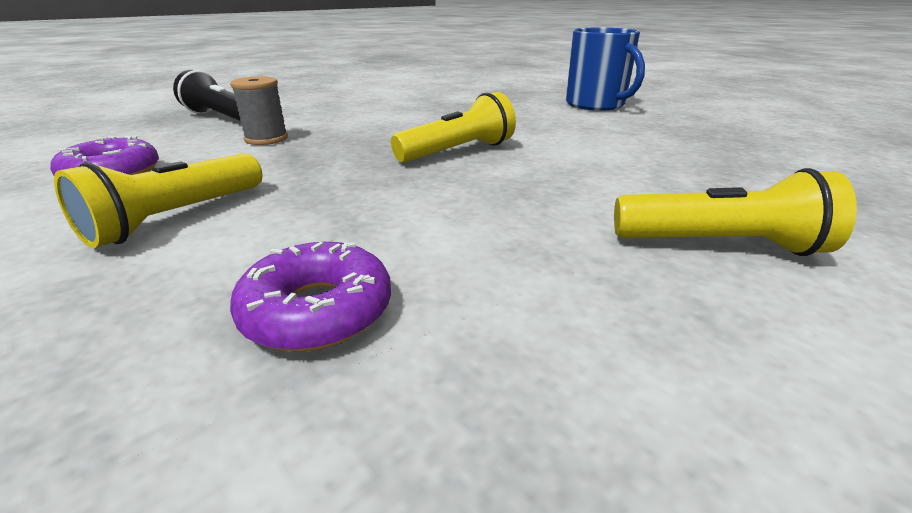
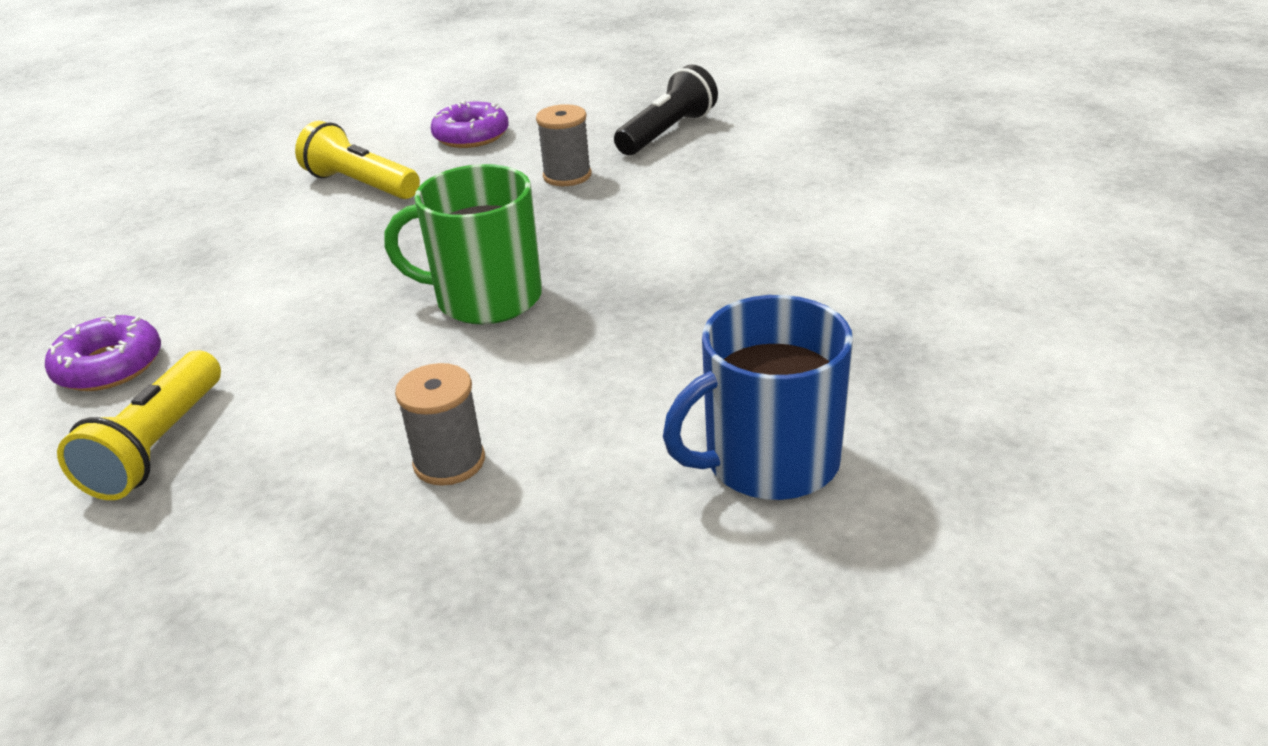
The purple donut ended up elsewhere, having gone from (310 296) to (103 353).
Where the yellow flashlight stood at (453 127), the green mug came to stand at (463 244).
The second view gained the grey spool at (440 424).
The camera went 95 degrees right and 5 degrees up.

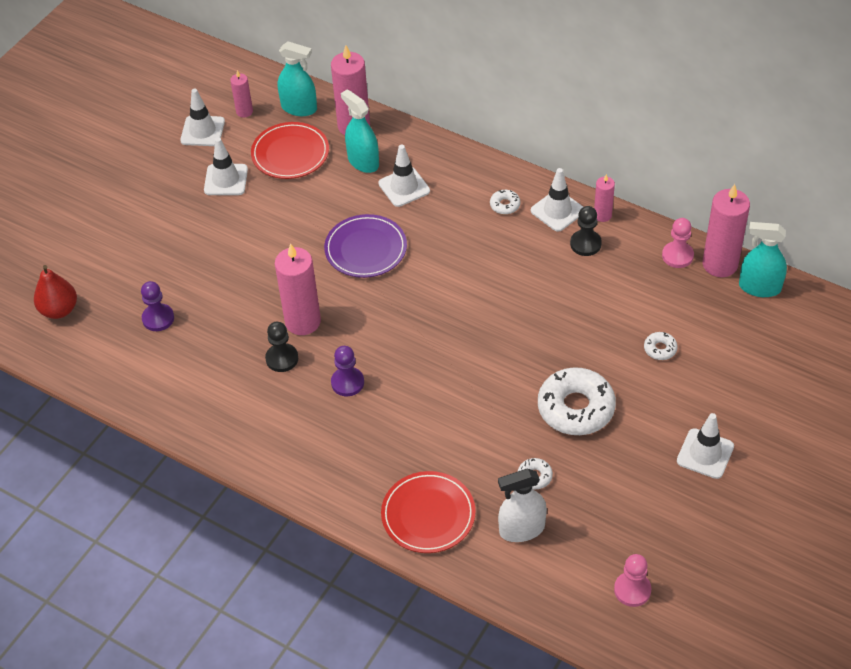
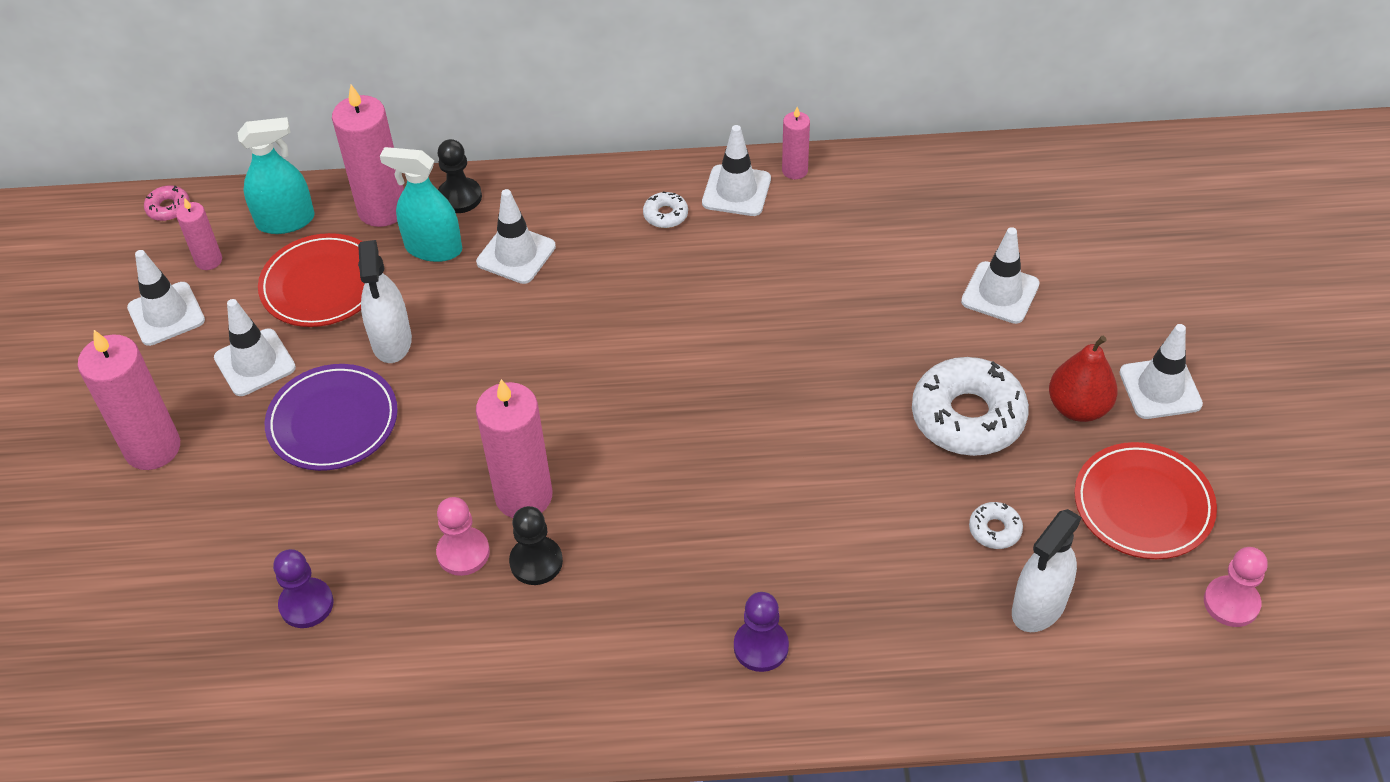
The pink candle ended up elsewhere, having gone from (726 230) to (129 400).
The second view gained the pink donut at (167 203).
The purple plate ended up elsewhere, having gone from (365 246) to (331 417).
The second view gained the white spray bottle at (385 301).
The pink pawn ended up elsewhere, having gone from (678 243) to (463 536).
The black pawn ended up elsewhere, having gone from (586 231) to (459 176).
The purple pawn ended up elsewhere, having gone from (347 371) to (761 632).
Where the white donut stood at (660 346), the white traffic cone came to stand at (1000 275).
The red pear ended up elsewhere, having gone from (55 292) to (1083 379).
The red plate ended up elsewhere, having gone from (428 512) to (1145 500).
The second view lost the turquoise spray bottle at (763 259).
The camera went 35 degrees left and 0 degrees up.

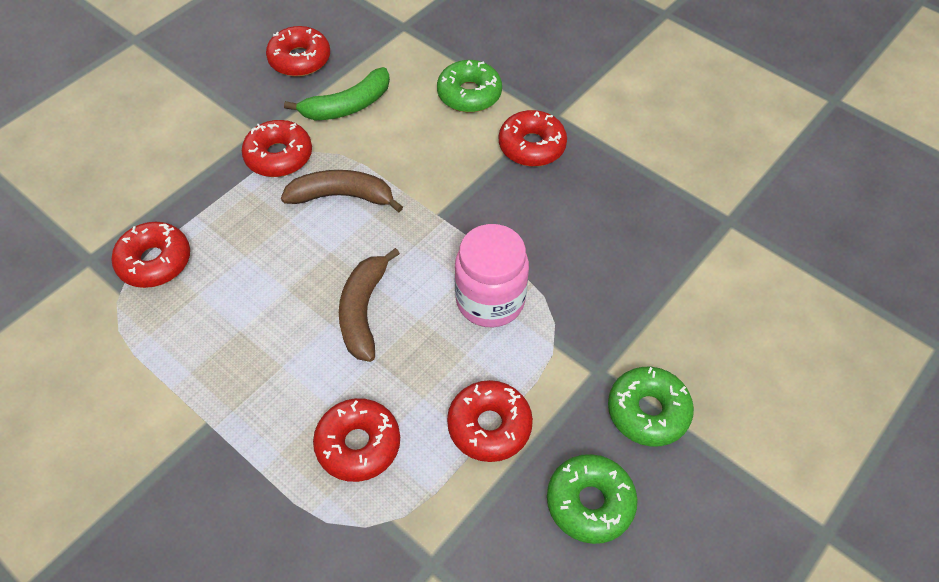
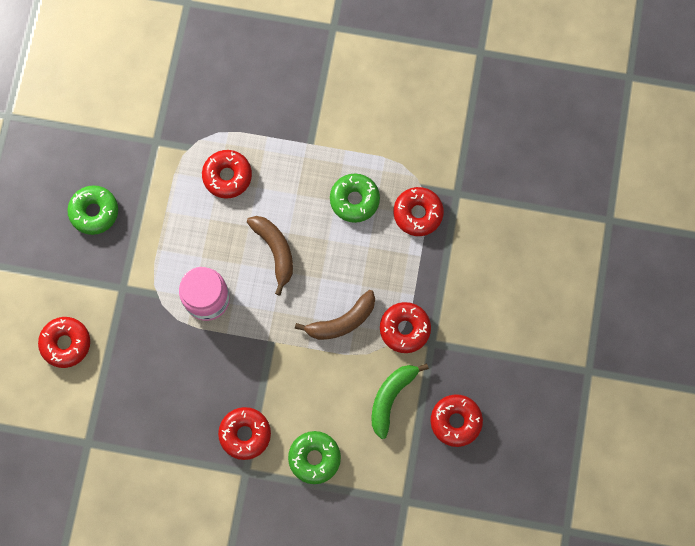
The red donut ended up elsewhere, having gone from (490 421) to (64 342).
The green donut ended up elsewhere, having gone from (651 406) to (355 198).
The camera went 150 degrees right and 20 degrees up.

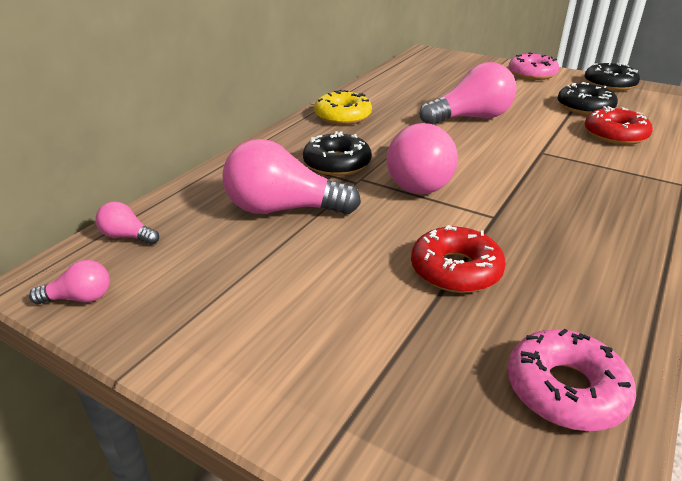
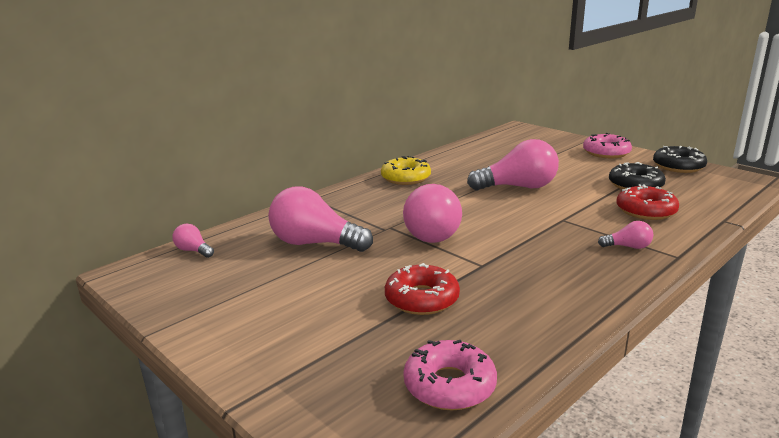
The pink light bulb ended up elsewhere, having gone from (69 282) to (625 235).
The second view lost the black donut at (337 153).
The camera went 15 degrees right and 10 degrees down.

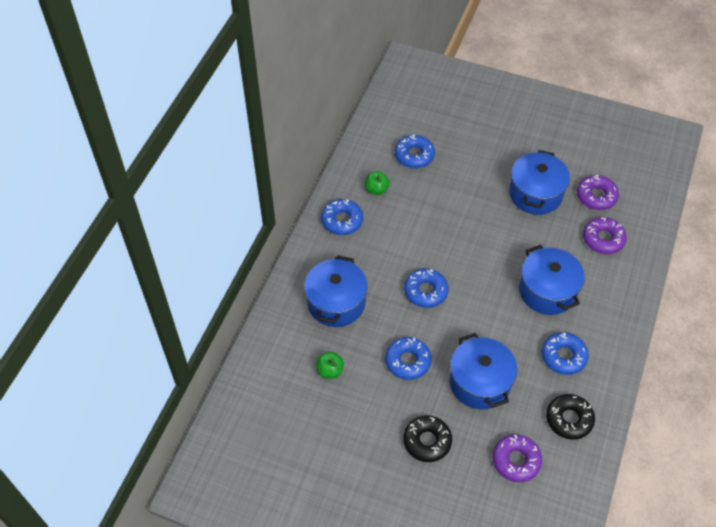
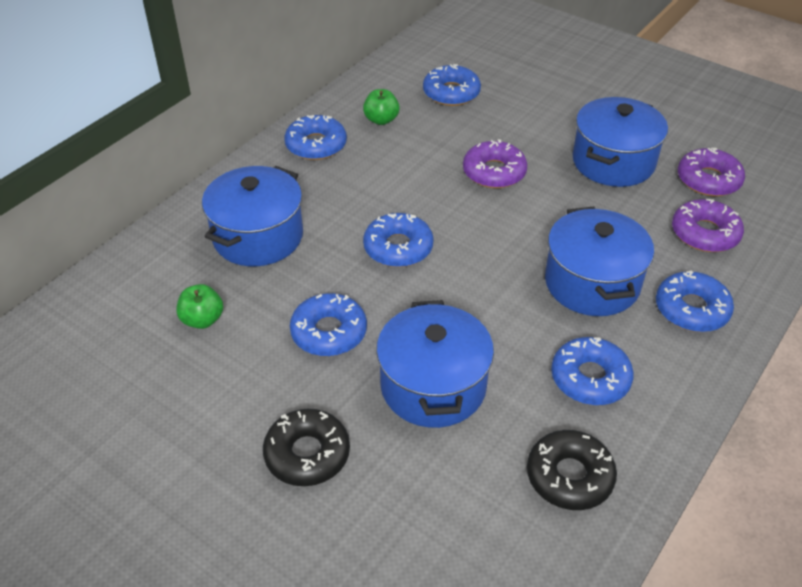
The purple donut ended up elsewhere, having gone from (517 458) to (495 163).
The second view gained the blue donut at (695 301).
The camera went 15 degrees right and 10 degrees down.

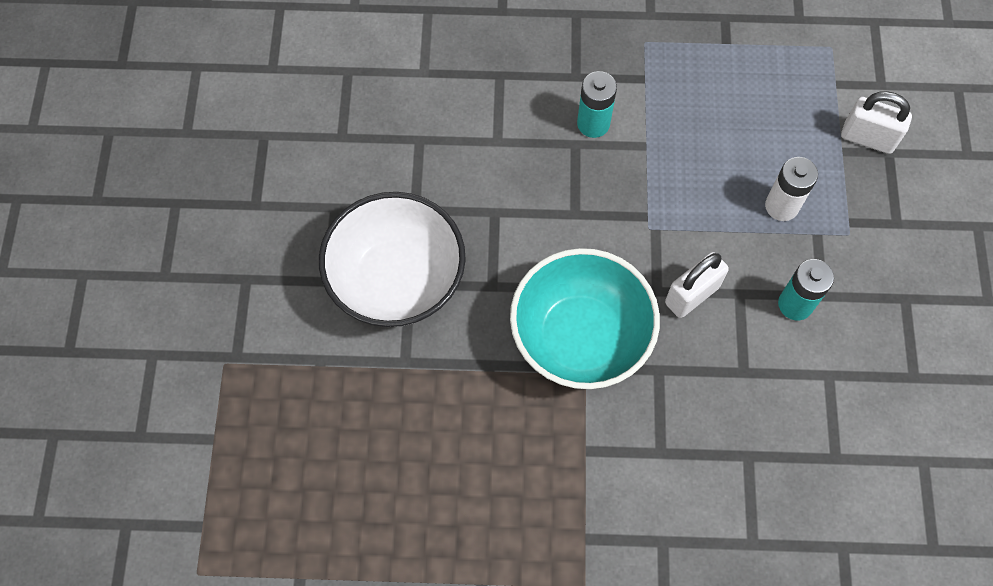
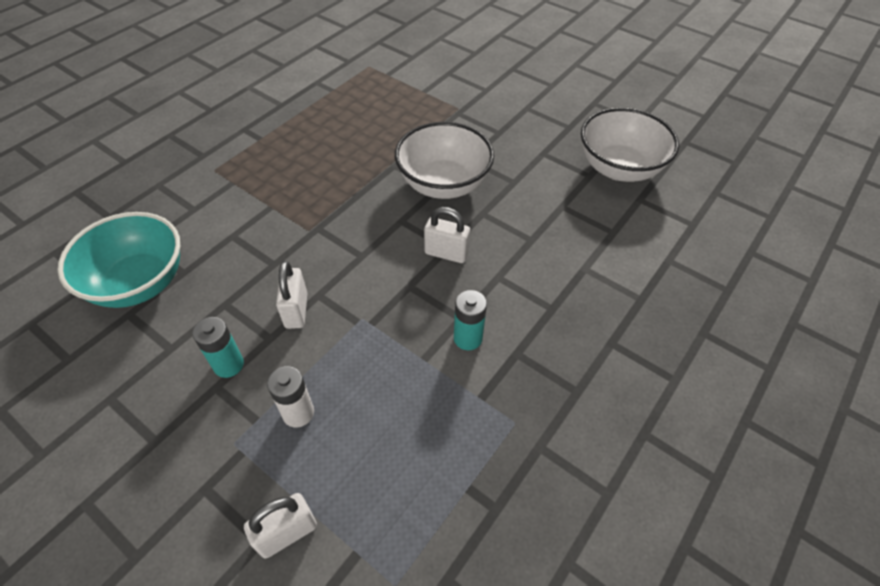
The turquoise bowl ended up elsewhere, having gone from (585 318) to (118 260).
The second view gained the white padlock at (447 235).
The second view gained the white bowl at (630 145).
The camera went 125 degrees right and 15 degrees down.

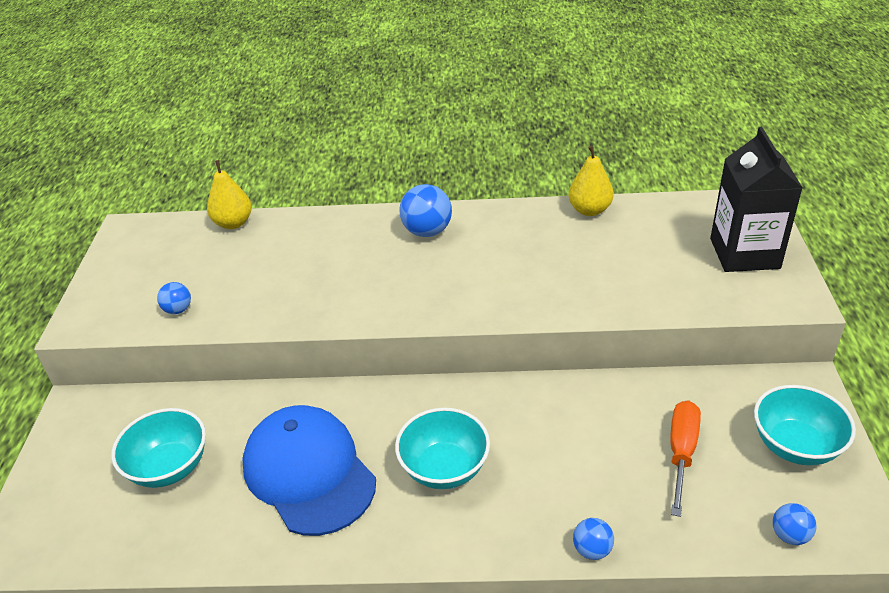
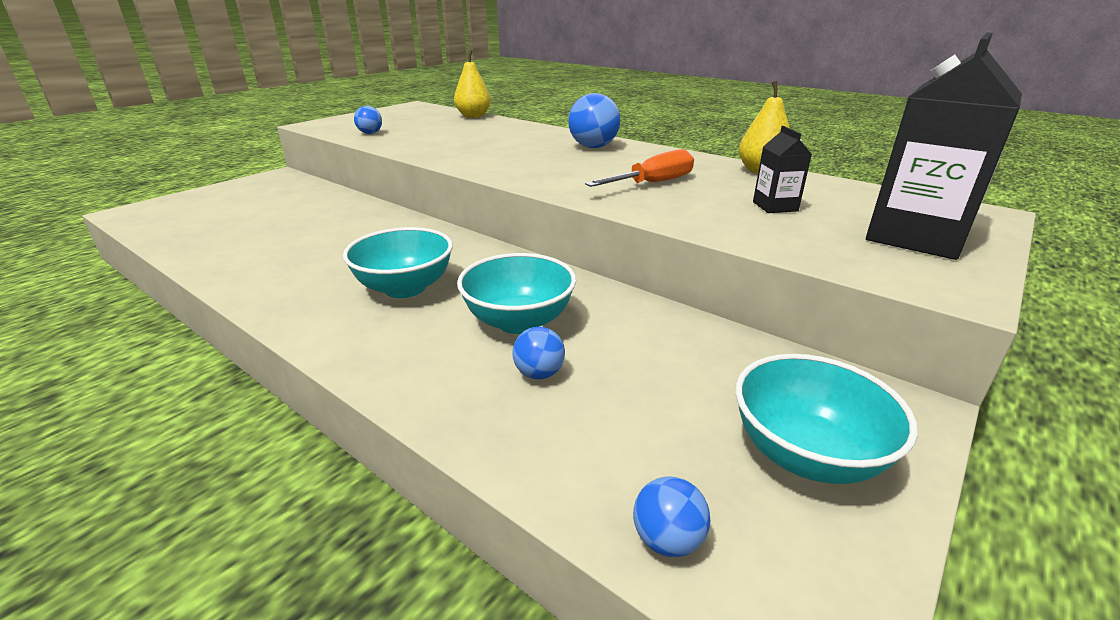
The turquoise bowl ended up elsewhere, having gone from (158 448) to (516 293).
The blue ball ended up elsewhere, having gone from (593 539) to (538 353).
The orange screwdriver ended up elsewhere, having gone from (685 458) to (639 168).
The second view gained the black carton at (782 169).
The second view lost the blue cap at (309 470).
The camera went 35 degrees right and 10 degrees down.

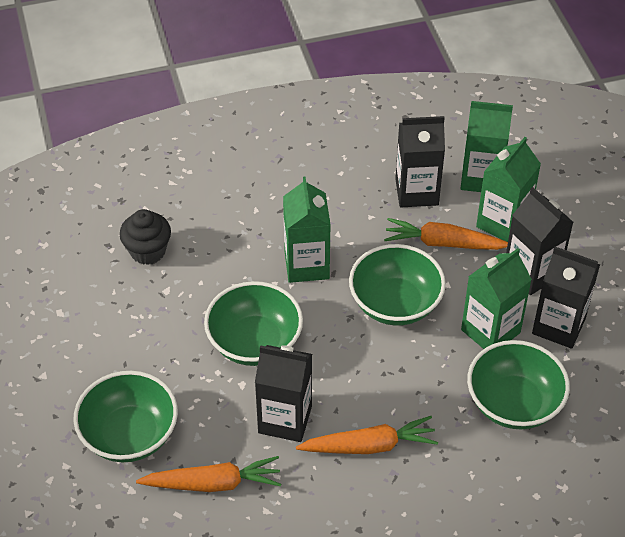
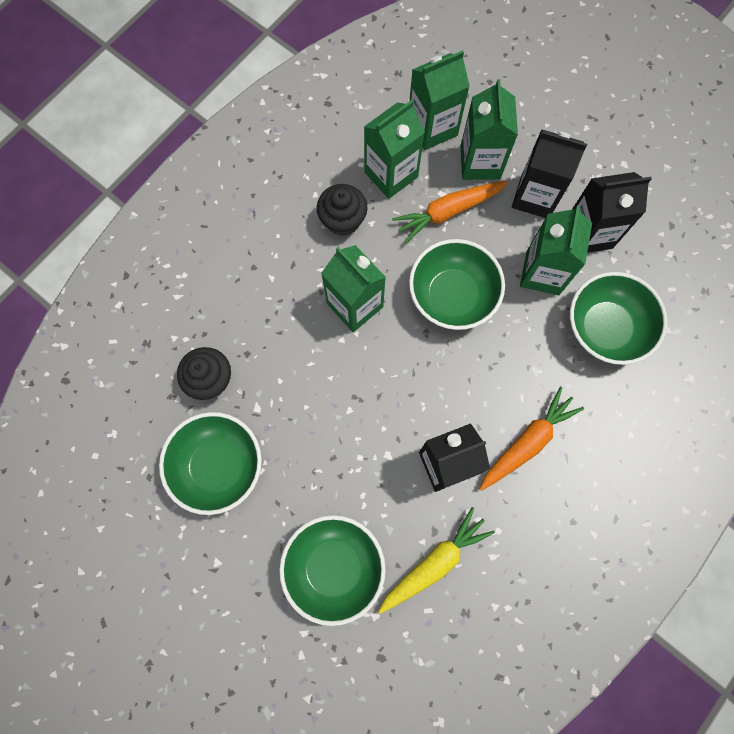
The green bowl ended up elsewhere, having gone from (253 323) to (210 463).
The second view gained the black cupcake at (342 210).
What was the black carton at (420 161) turned into the green carton at (394 149).
What was the orange carrot at (208 474) turned into the yellow carrot at (436 560).
The camera went 35 degrees left and 25 degrees up.

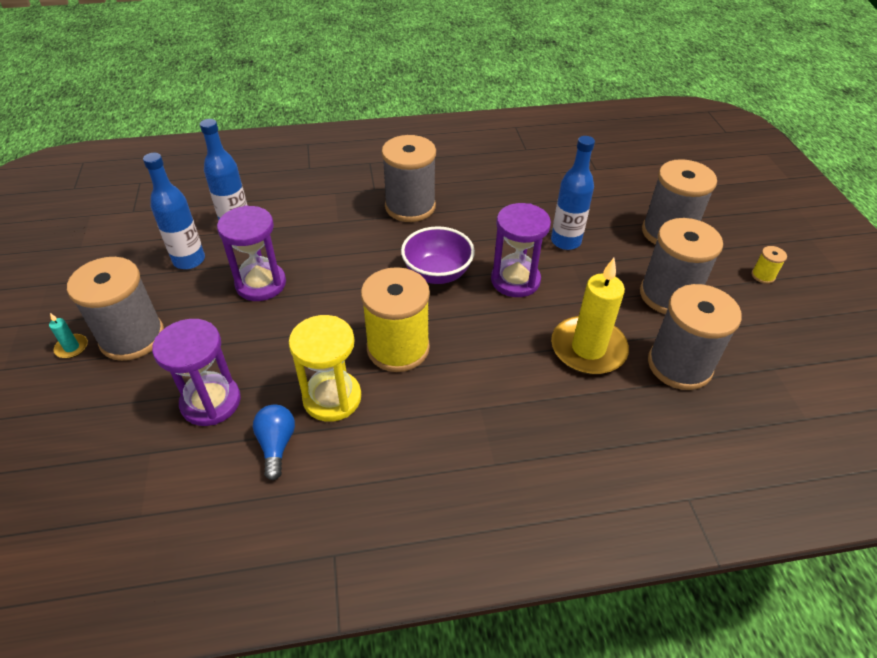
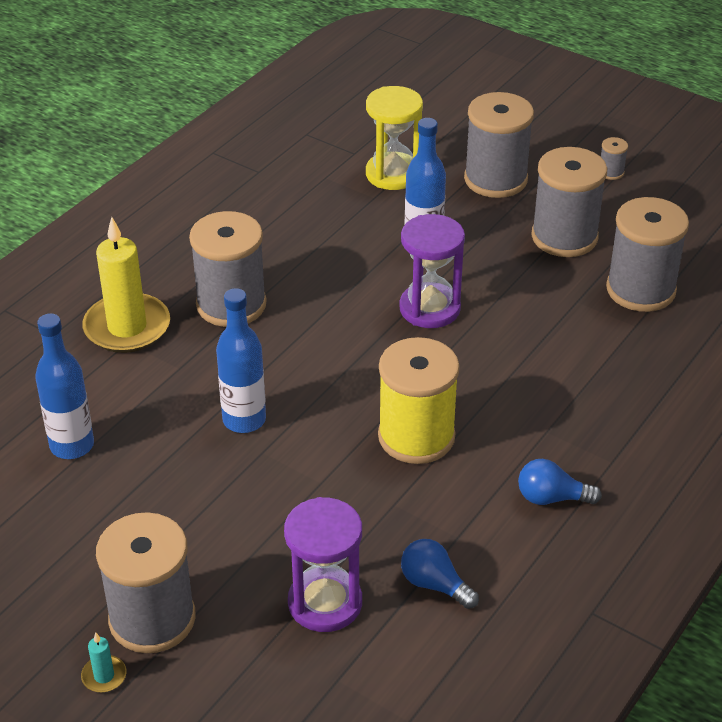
The yellow candle ended up elsewhere, having gone from (590 316) to (126 285).
The blue bottle ended up elsewhere, having gone from (174 211) to (241 360).
The yellow hourglass ended up elsewhere, having gone from (325 368) to (394 138).
The second view gained the blue light bulb at (560 482).
What was the yellow spool at (769 265) turned into the grey spool at (614 158).
The second view lost the purple hourglass at (251 253).
The second view lost the purple bowl at (438 255).
The camera went 45 degrees left and 5 degrees down.

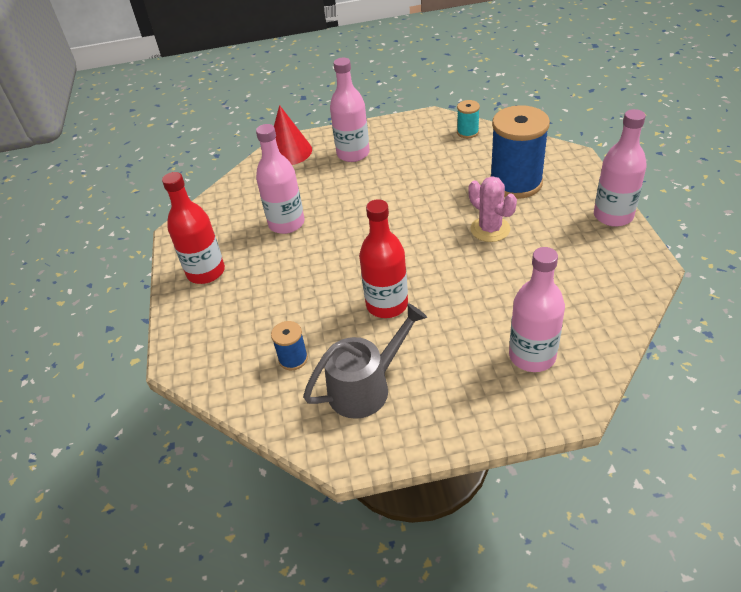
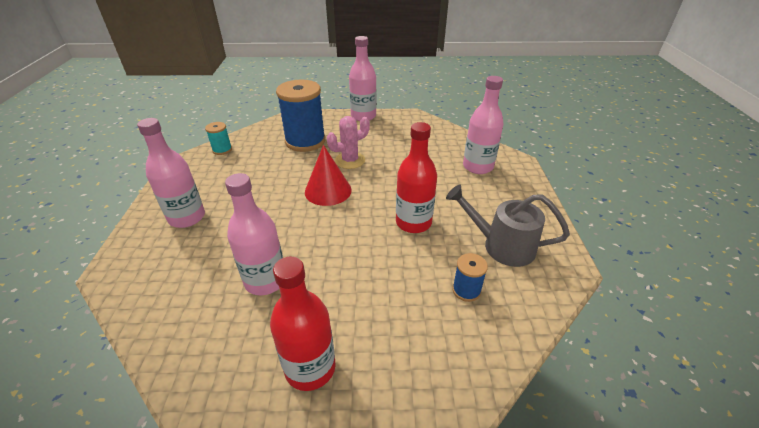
The red cone ended up elsewhere, having gone from (293 135) to (328 175).
The grey watering can at (365 361) ended up facing another way, 45 degrees counterclockwise from before.
The camera went 85 degrees left and 5 degrees down.

